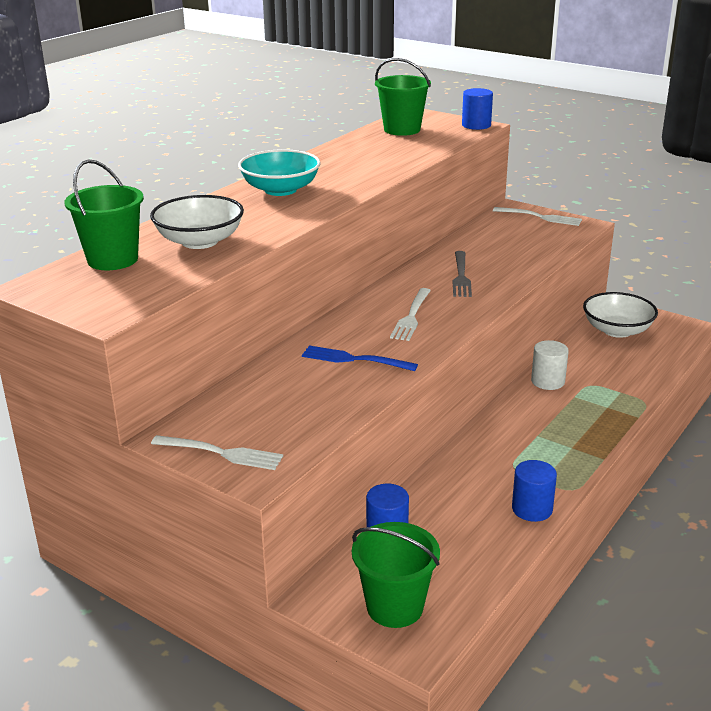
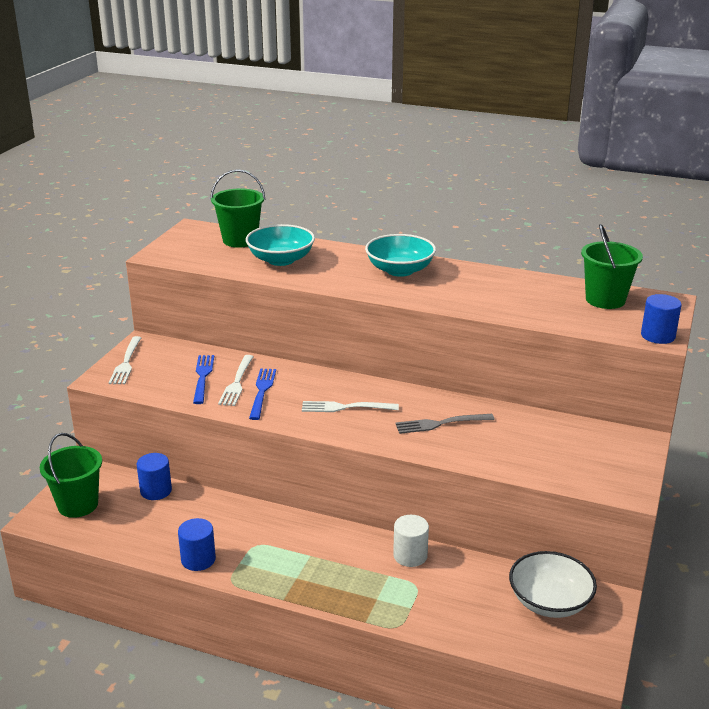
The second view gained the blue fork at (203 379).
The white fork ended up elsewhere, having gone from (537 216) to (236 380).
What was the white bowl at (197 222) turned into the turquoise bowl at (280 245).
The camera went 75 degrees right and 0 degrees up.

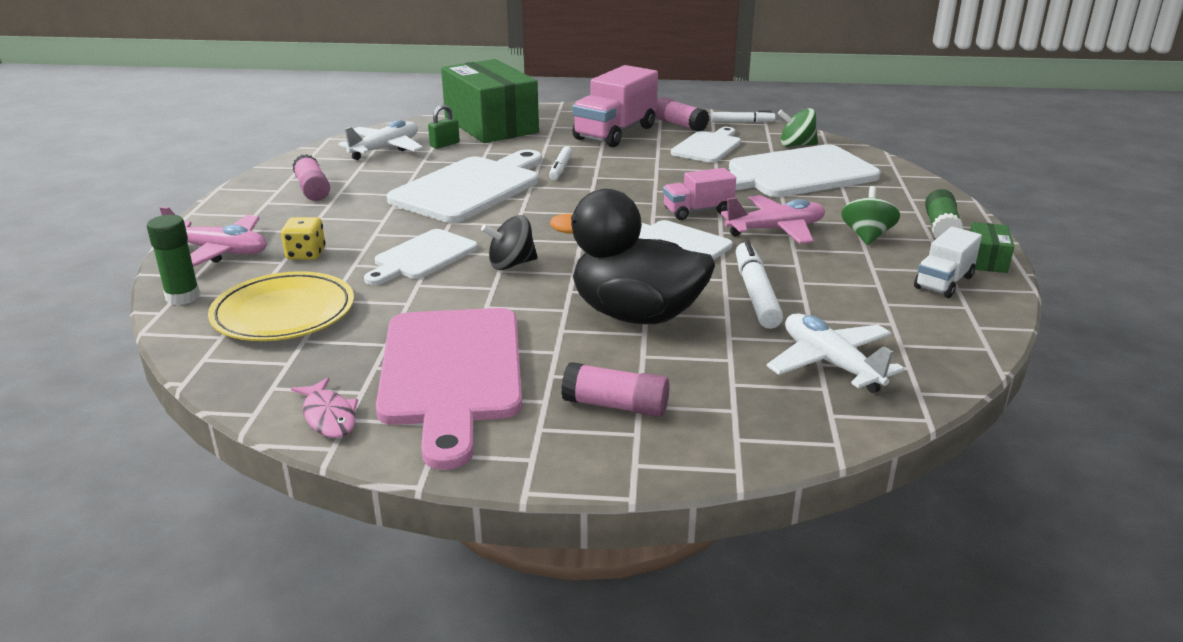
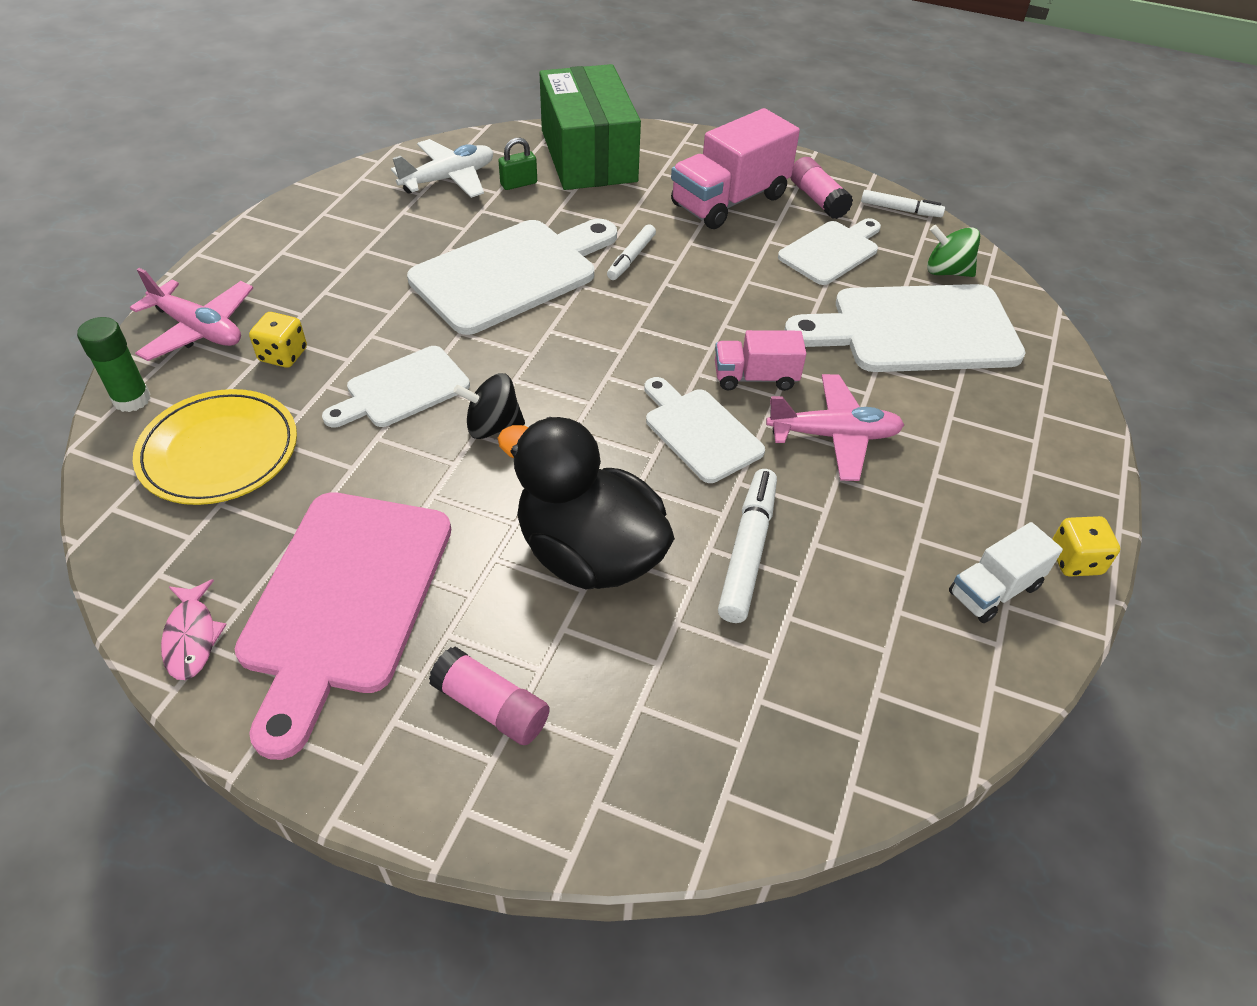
Where the green box stood at (992 247), the yellow dice came to stand at (1086 546).
The second view lost the pink glue stick at (311 177).
The second view lost the white plane at (836 353).
The second view lost the green spinning top at (870 215).
The second view lost the green glue stick at (944 214).
The camera went 15 degrees right and 20 degrees up.

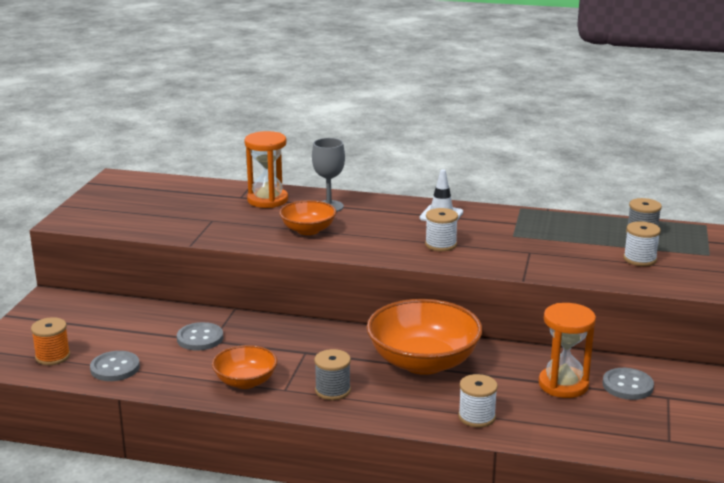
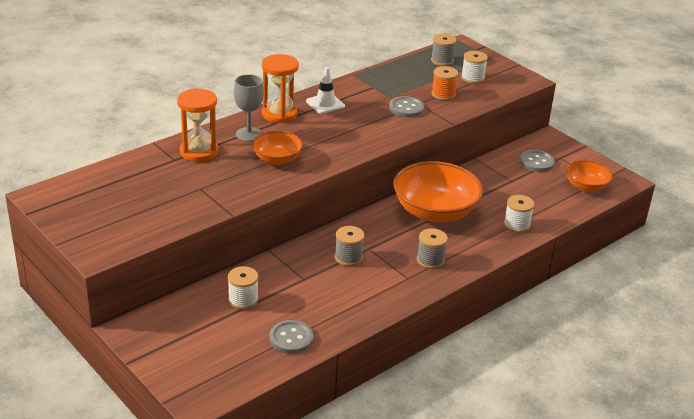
The white spool ended up elsewhere, having gone from (441 229) to (243 288).
The orange hourglass ended up elsewhere, having gone from (567 350) to (280 88).
The second view gained the grey spool at (350 246).
The grey button ended up elsewhere, having gone from (200 336) to (406 107).
The orange spool ended up elsewhere, having gone from (50 341) to (445 83).
The orange bowl ended up elsewhere, having gone from (244 367) to (589 176).
The camera went 55 degrees left and 10 degrees up.

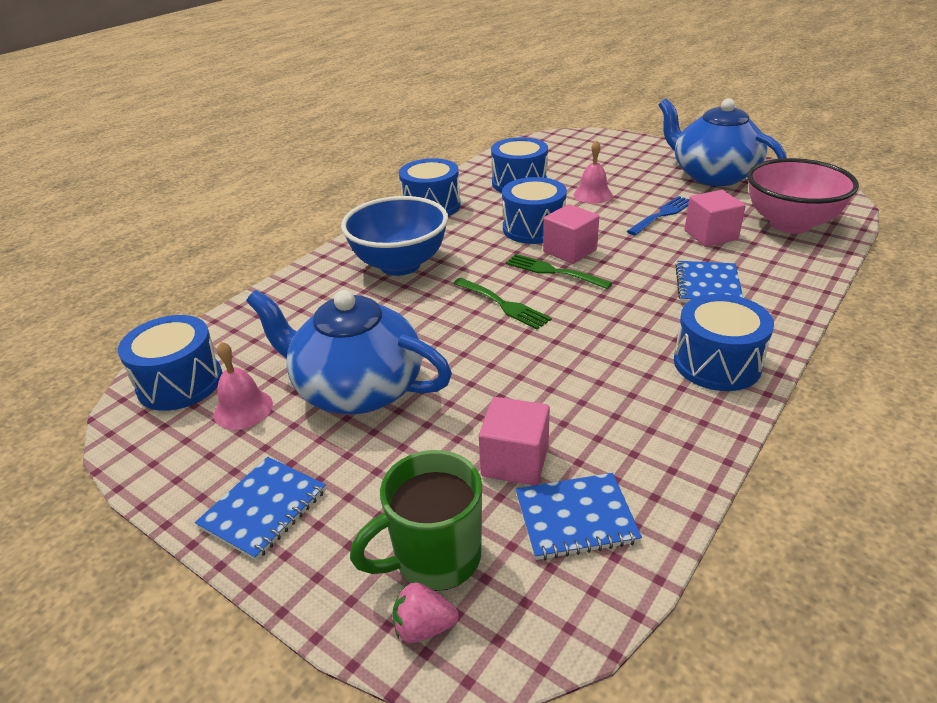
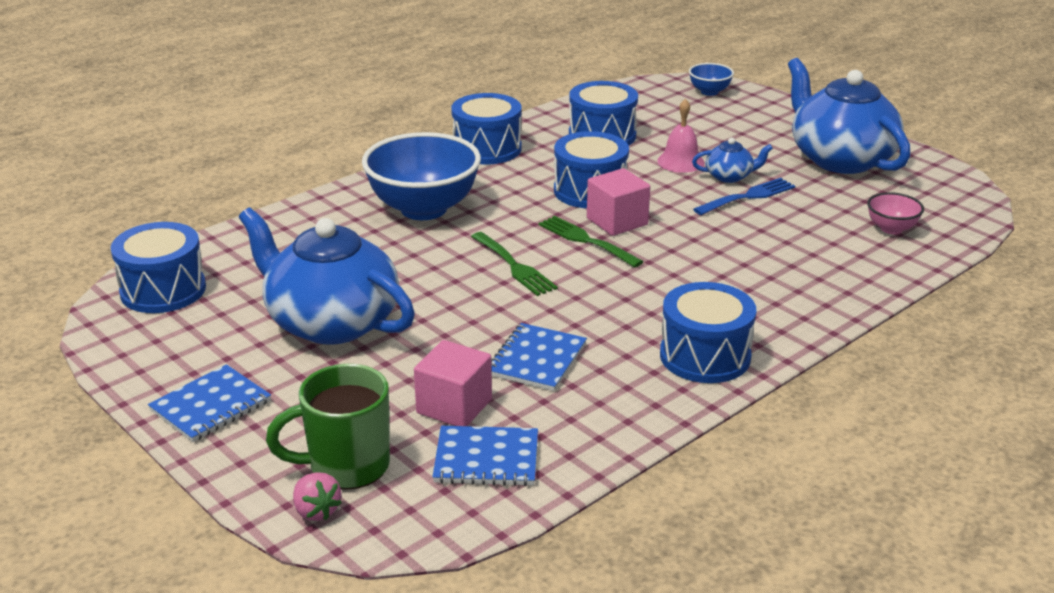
The pink strawberry at (425 613) ended up facing another way, 135 degrees counterclockwise from before.
The blue notebook ended up elsewhere, having gone from (709 282) to (539 357).
The second view gained the blue bowl at (711 79).
The second view gained the blue teapot at (732 160).
The size of the pink bowl at (803 196) changed by a factor of 0.46.
The second view lost the pink bell at (243 385).
The second view lost the pink cube at (715 218).
The camera went 10 degrees right and 5 degrees down.

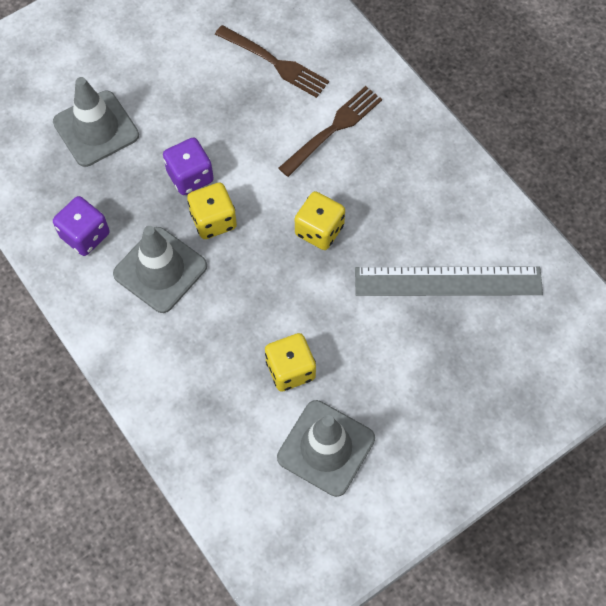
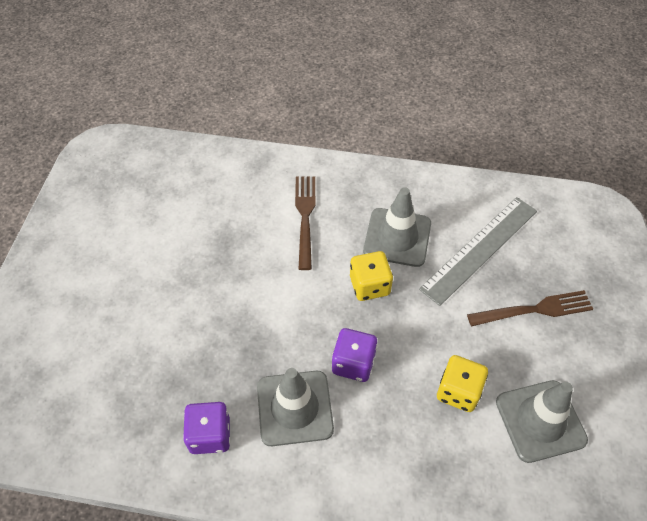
The purple dice ended up elsewhere, having gone from (188 166) to (355 355).
The grey traffic cone ended up elsewhere, having gone from (96 122) to (397 227).
The brown fork ended up elsewhere, having gone from (272 61) to (530 308).
The second view lost the yellow dice at (212 211).
The camera went 45 degrees left and 10 degrees down.

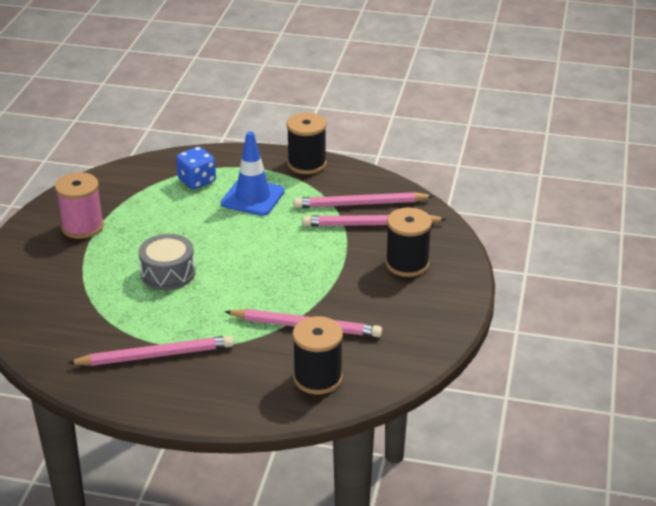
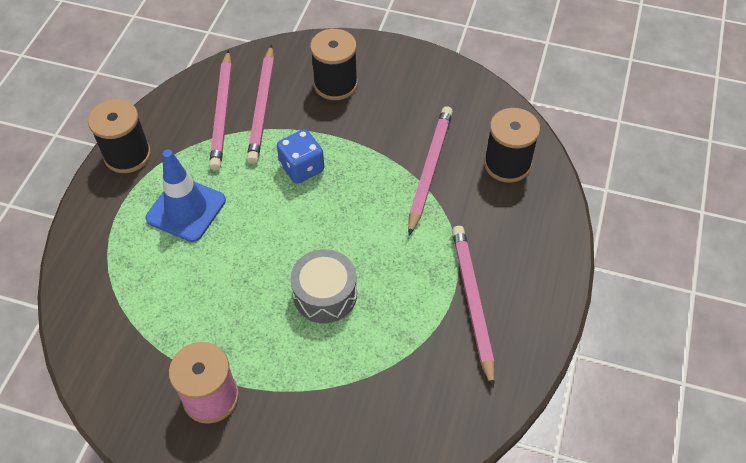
The blue dice ended up elsewhere, having gone from (196 168) to (300 156).
The camera went 85 degrees left and 20 degrees up.

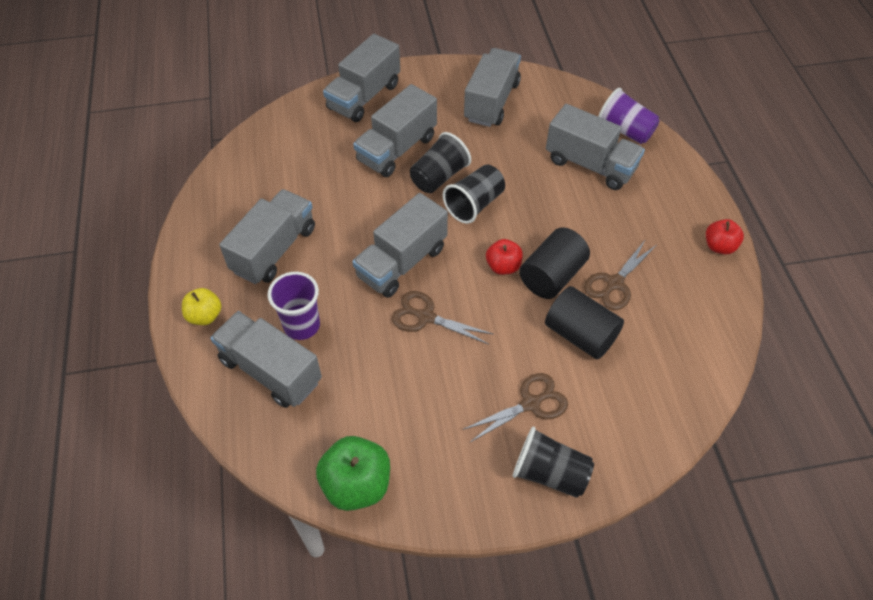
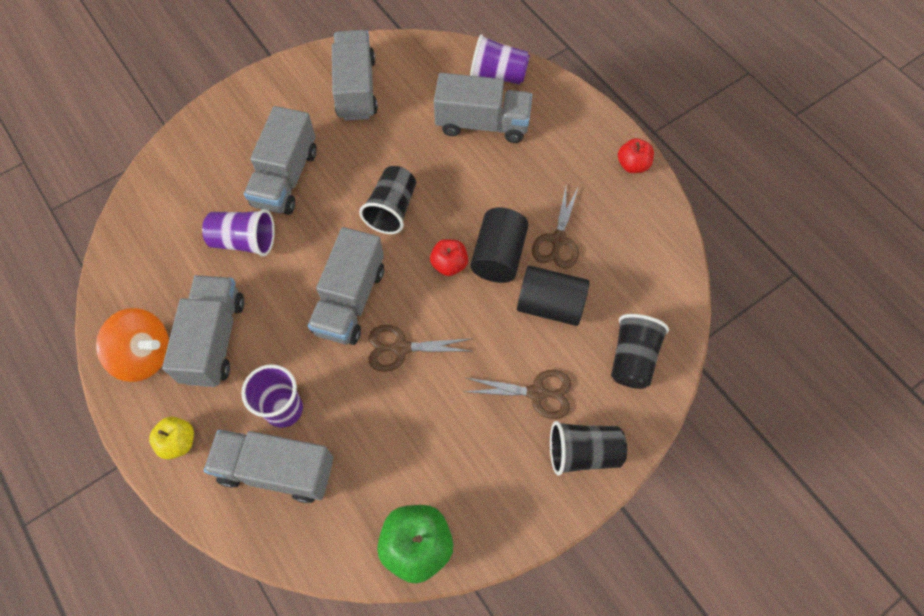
The second view gained the orange spinning top at (132 345).
The second view gained the purple cup at (238 232).
The brown scissors at (515 407) ended up facing another way, 60 degrees clockwise from before.
The black cup ended up elsewhere, having gone from (440 162) to (640 351).
The second view lost the grey truck at (361 78).
The camera went 25 degrees left and 10 degrees up.

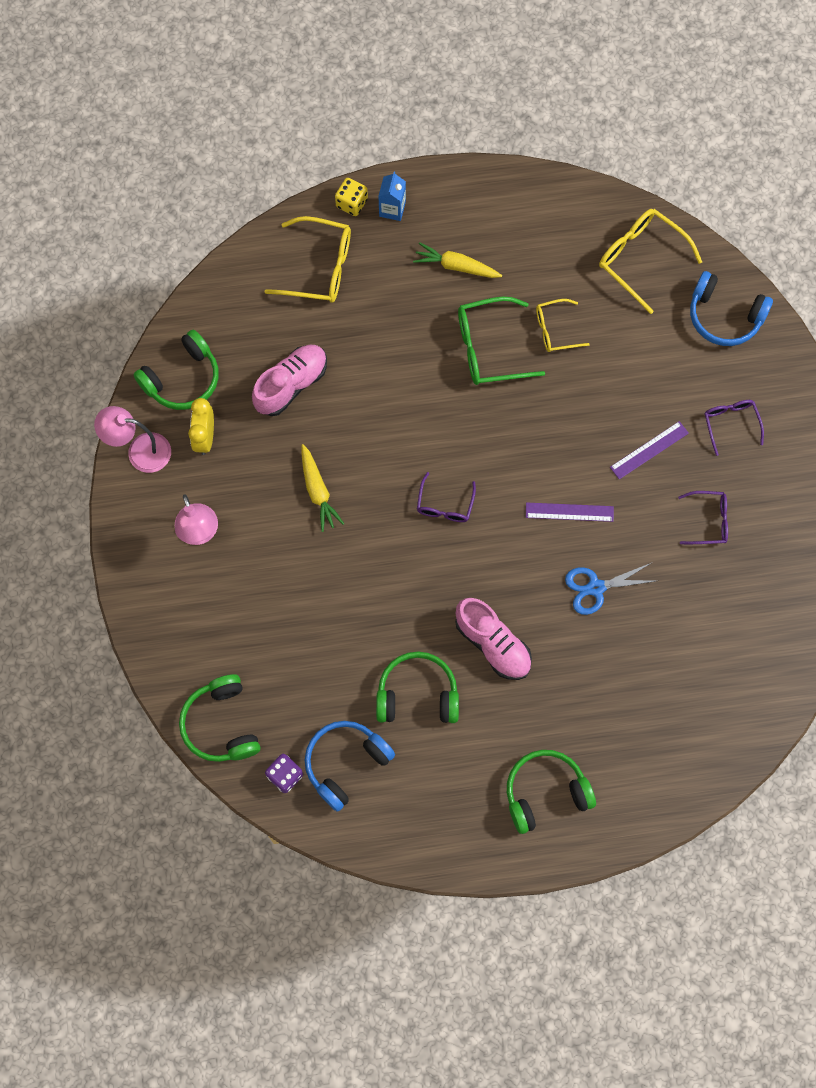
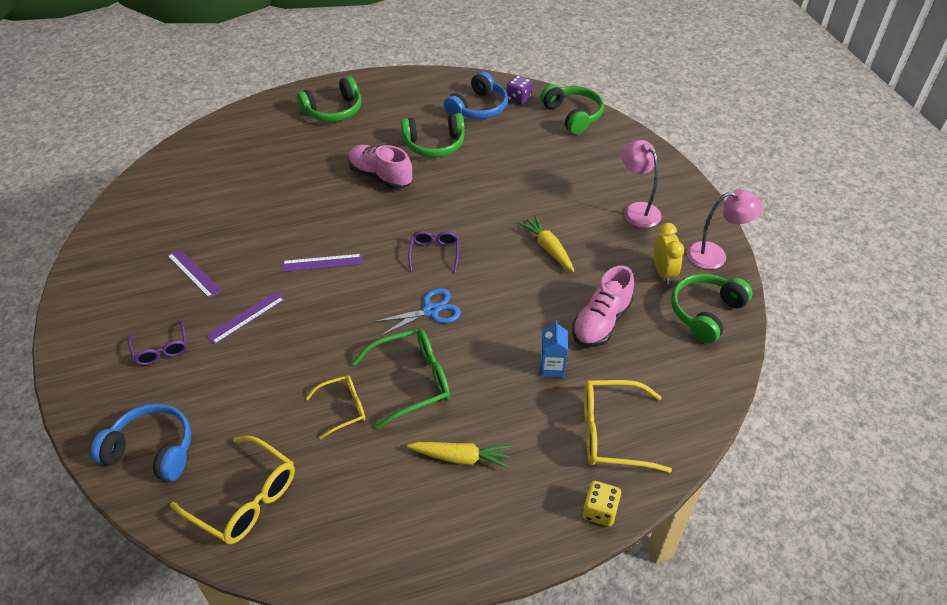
Where the purple glasses stood at (703 517), the purple ruler came to stand at (194 273).
The blue scissors ended up elsewhere, having gone from (610 588) to (417 312).
The blue carton ended up elsewhere, having gone from (392 196) to (554 349).
The camera went 170 degrees right and 25 degrees down.

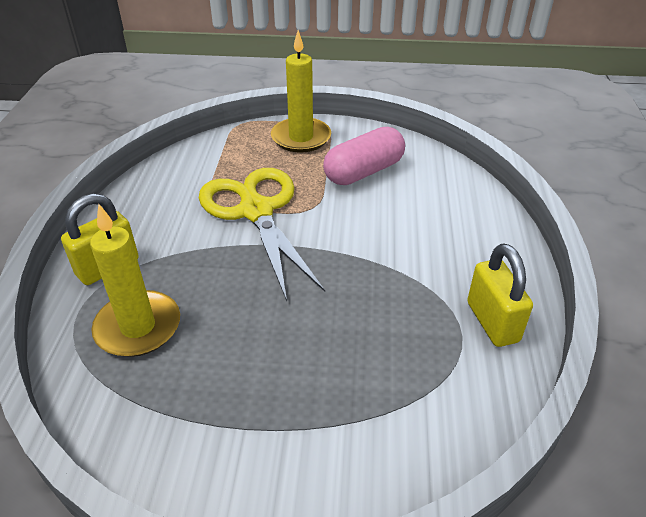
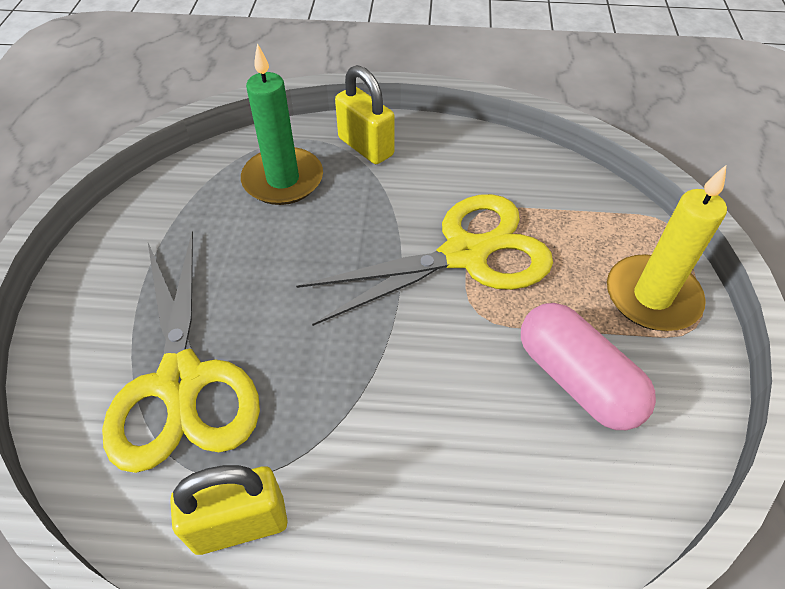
The second view gained the yellow scissors at (181 352).
What was the yellow candle at (135 280) turned into the green candle at (282 124).
The camera went 90 degrees right and 10 degrees up.

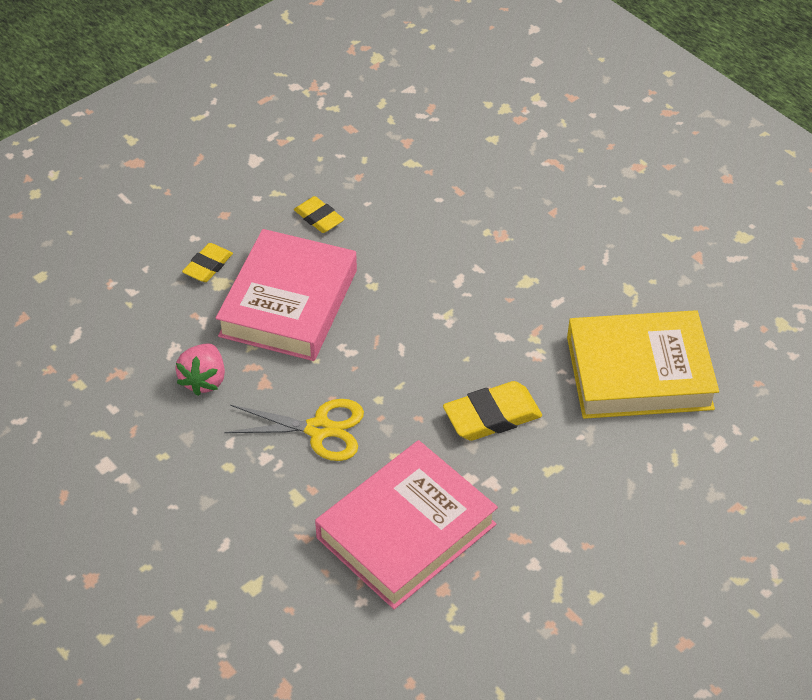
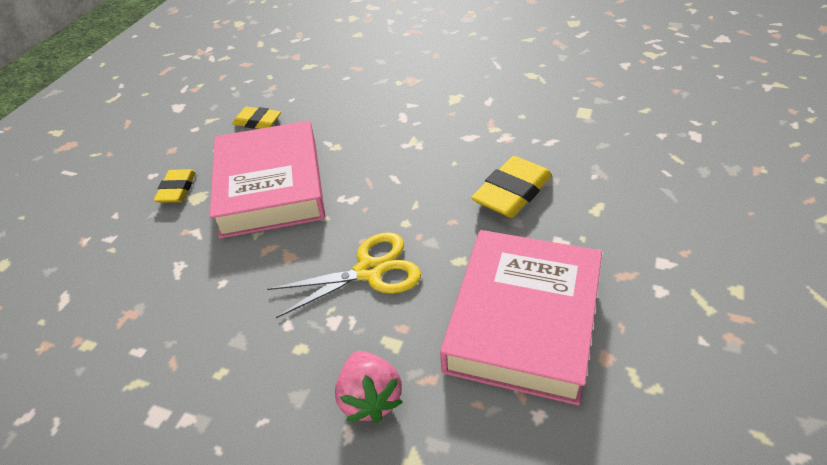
The pink strawberry ended up elsewhere, having gone from (200 370) to (369 387).
The second view lost the yellow book at (643 364).
The camera went 25 degrees left and 5 degrees down.

